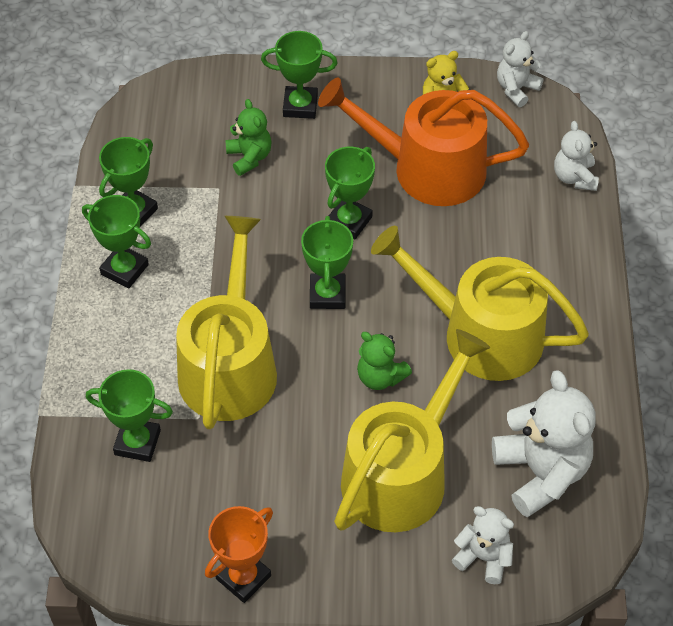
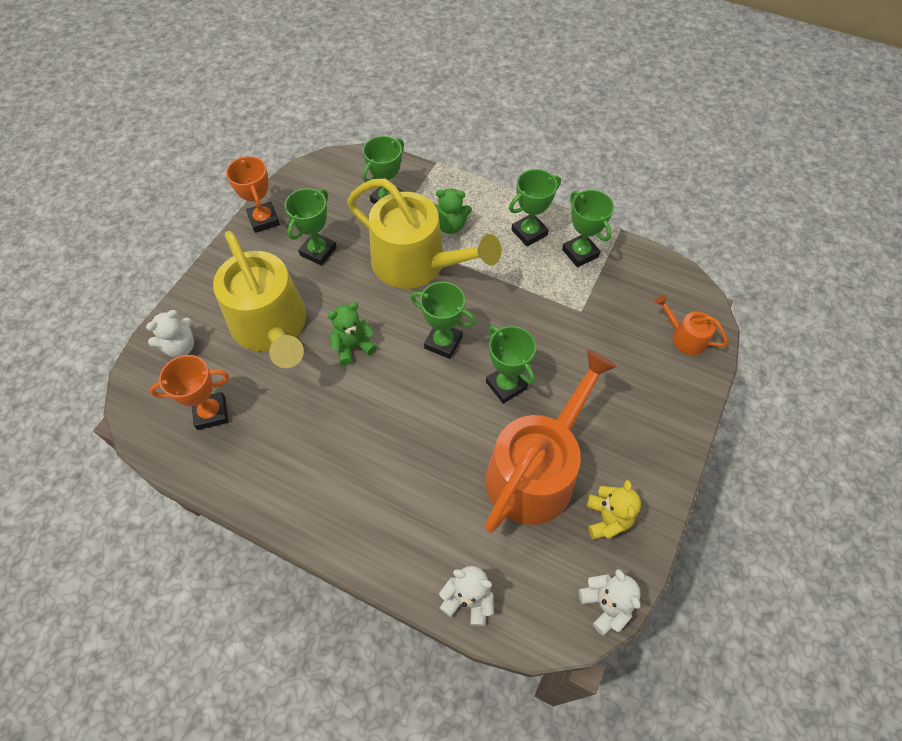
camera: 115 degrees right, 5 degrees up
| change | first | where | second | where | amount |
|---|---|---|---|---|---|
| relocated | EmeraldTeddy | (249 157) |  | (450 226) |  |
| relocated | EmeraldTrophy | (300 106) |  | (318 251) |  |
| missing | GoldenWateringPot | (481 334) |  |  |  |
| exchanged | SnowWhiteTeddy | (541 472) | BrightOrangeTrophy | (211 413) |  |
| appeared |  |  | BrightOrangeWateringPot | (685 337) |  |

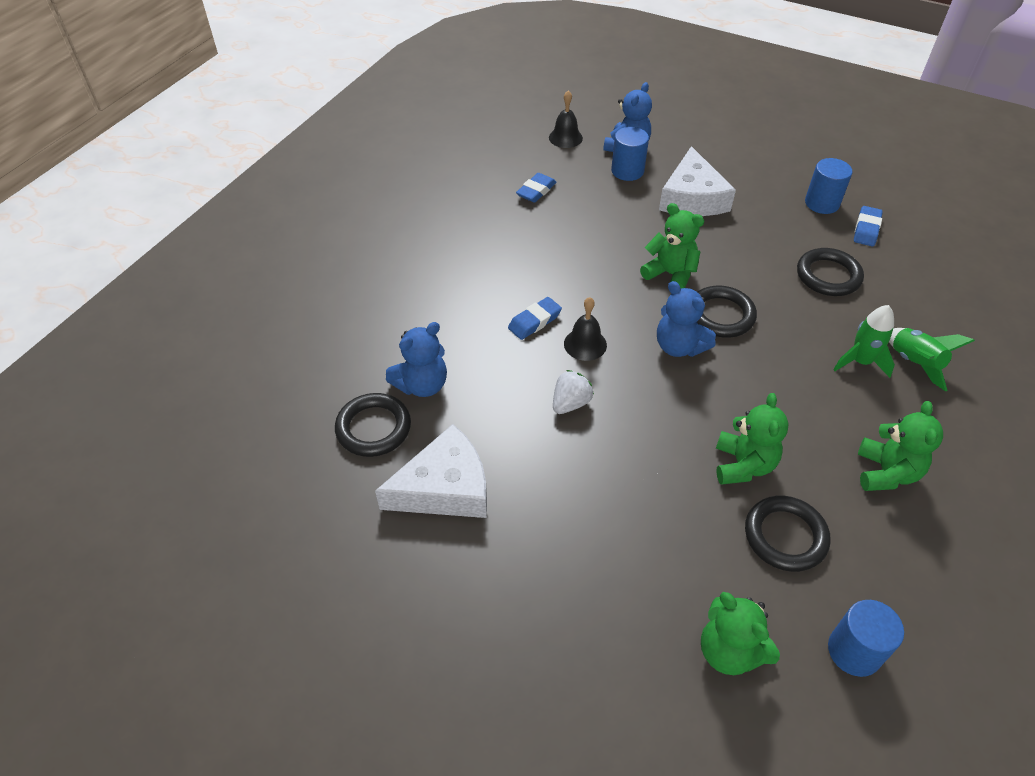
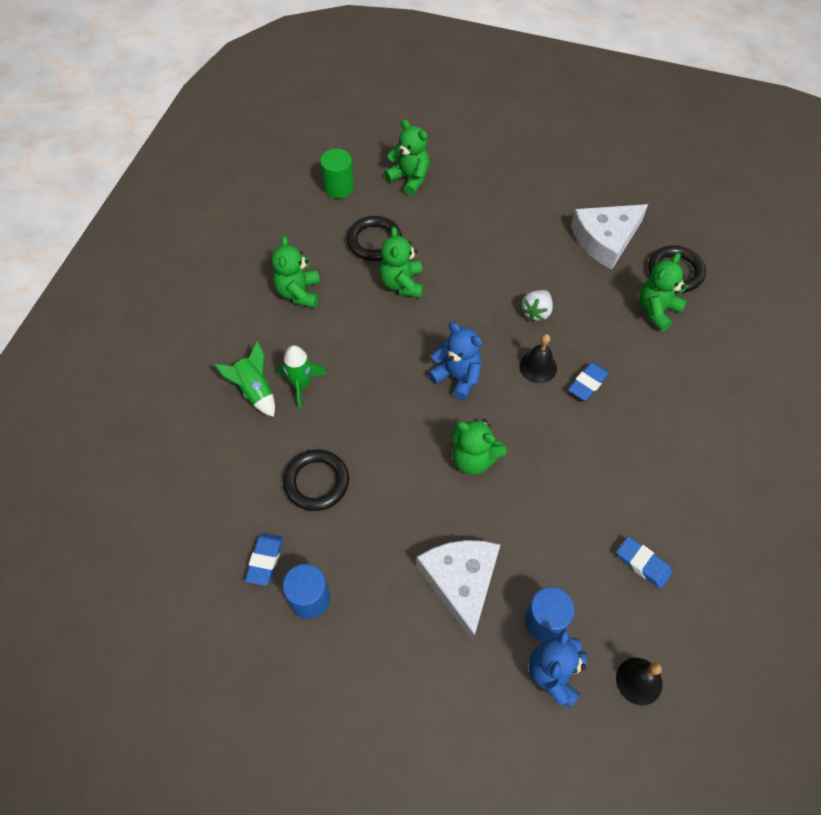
camera: 170 degrees right, 10 degrees up
| change | first | where | second | where | amount |
|---|---|---|---|---|---|
| colour | CobaltTeddy | (422 385) | EmeraldTeddy | (656 310) |  |
| spun | CobaltPencilEraser | (536 191) |  | (642 564) | 75 degrees counterclockwise |
| missing | BlackTorus | (721 315) |  |  |  |
| colour | CobaltCylinder | (854 651) | EmeraldCylinder | (338 187) |  |

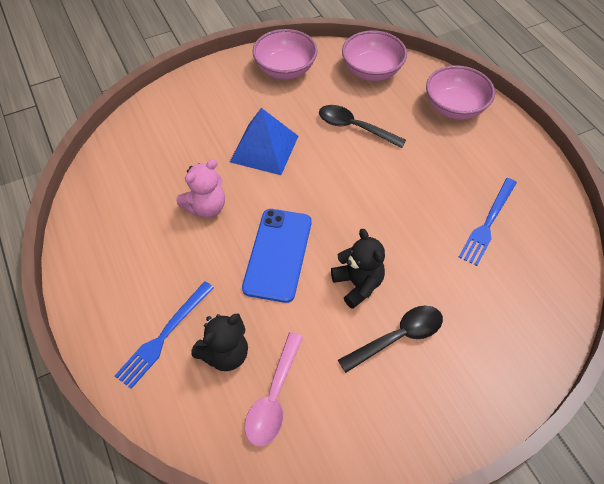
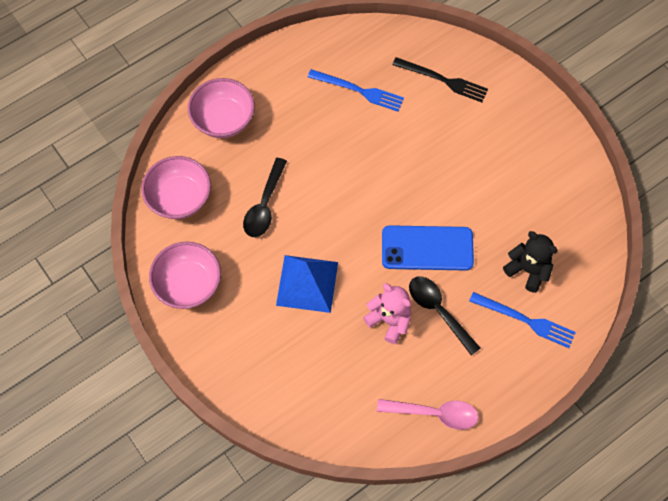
camera: 100 degrees left, 10 degrees up
| change | first | where | second | where | amount |
|---|---|---|---|---|---|
| relocated | RosySpoon | (274 397) |  | (434 413) |  |
| missing | BlackTeddy | (358 284) |  |  |  |
| relocated | BlackSpoon | (398 337) |  | (438 311) |  |
| appeared |  |  | BlackTableFork | (443 80) |  |

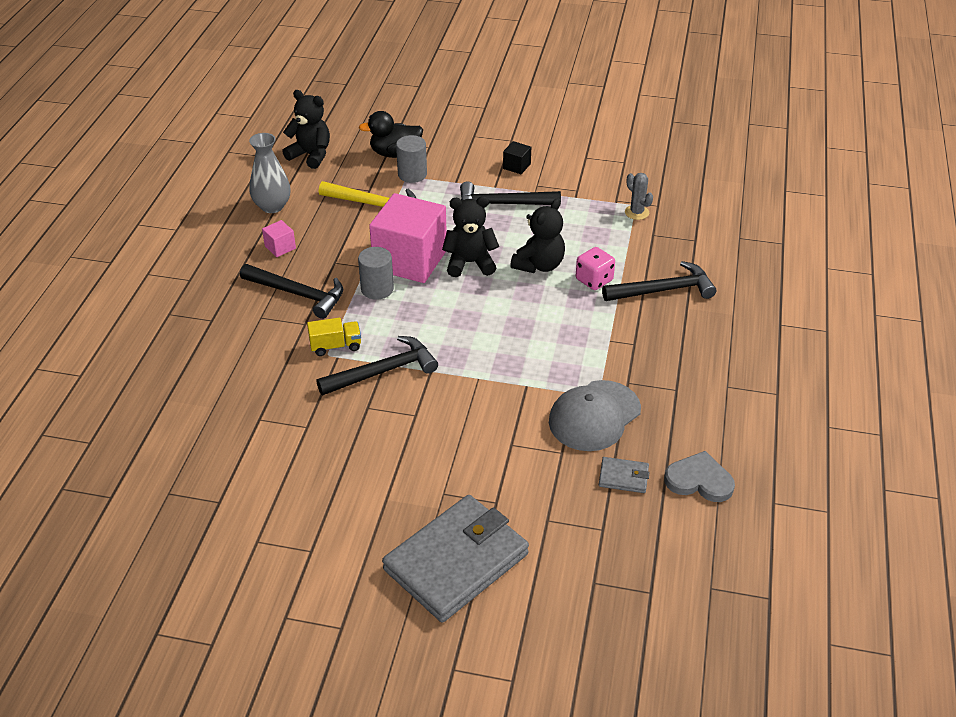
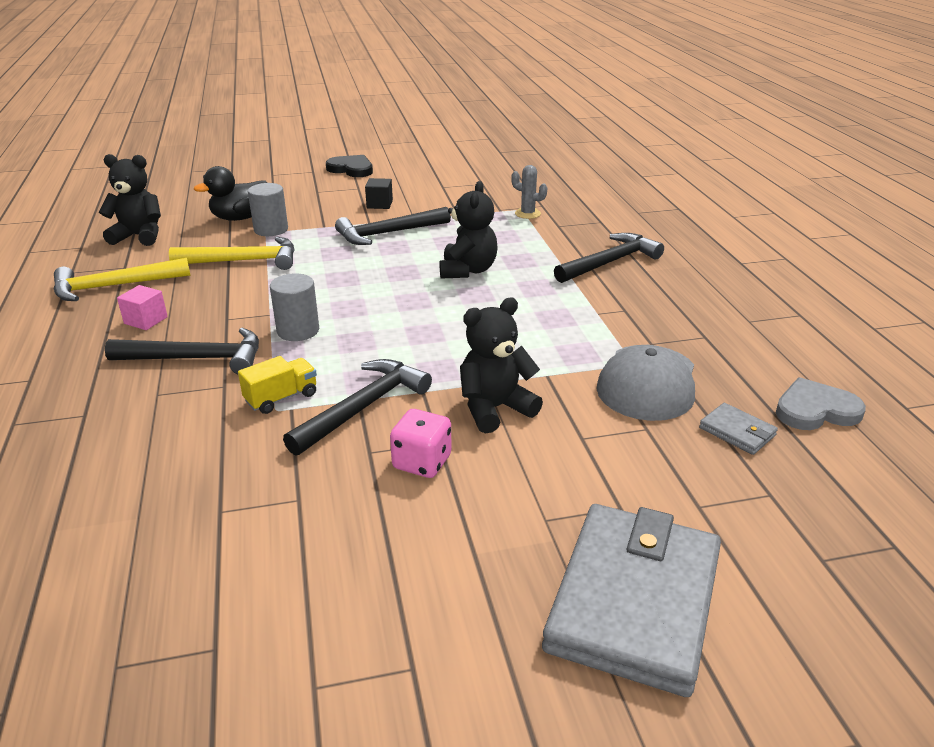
camera: 25 degrees left, 10 degrees down
| change | first | where | second | where | amount |
|---|---|---|---|---|---|
| exchanged | GreyTallVase | (272 206) | GoldenCarpenter'sHammer | (114 286) |  |
| missing | RosyCube | (410 260) |  |  |  |
| relocated | BlackTeddy | (470 263) |  | (494 408) |  |
| relocated | RosyGameDie | (594 280) |  | (422 462) |  |
| spun | GreyCardWallet | (623 477) |  | (737 432) | 60 degrees clockwise |
| appeared |  |  | BlackHeart | (351 169) |  |

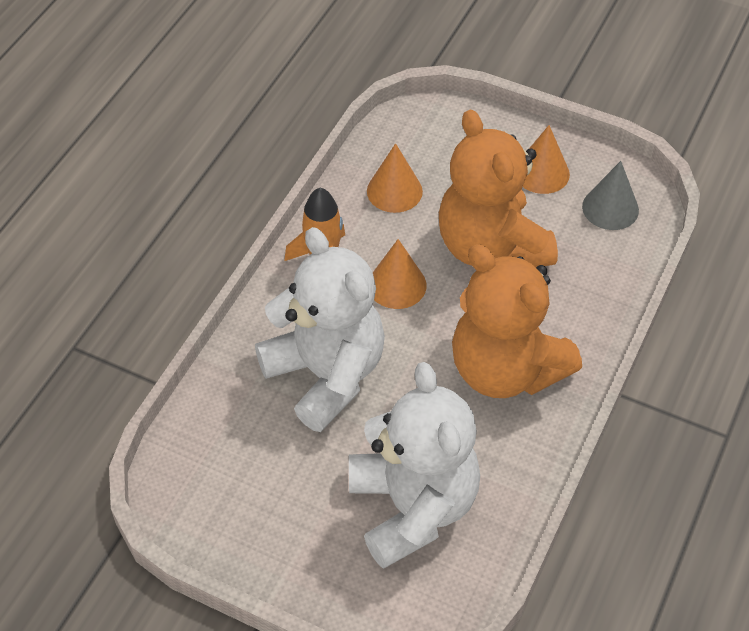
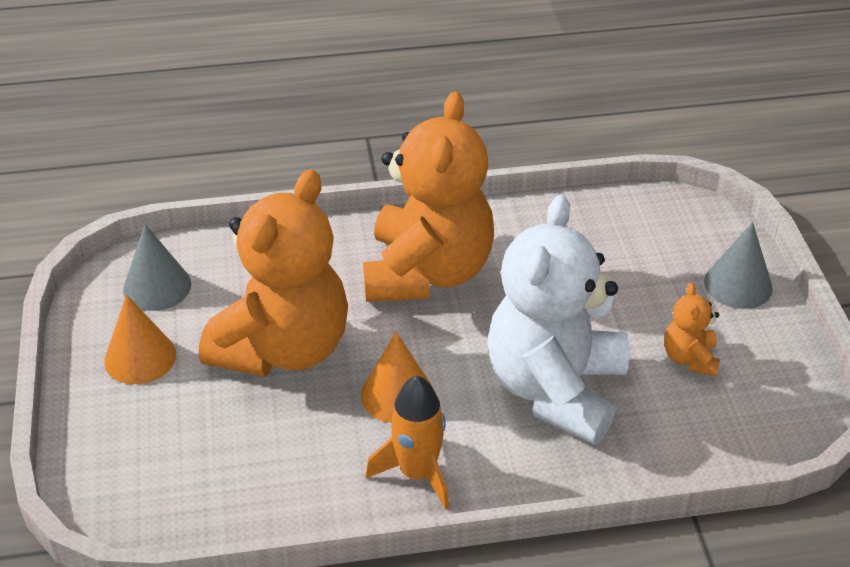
camera: 125 degrees left, 10 degrees down
| change | first | where | second | where | amount |
|---|---|---|---|---|---|
| missing | SnowWhiteTeddy | (413 507) |  |  |  |
| missing | BrightOrangeSolidCone | (394 191) |  |  |  |
| appeared |  |  | BrightOrangeTeddy | (690 358) |  |
| appeared |  |  | GreySolidCone | (738 284) |  |

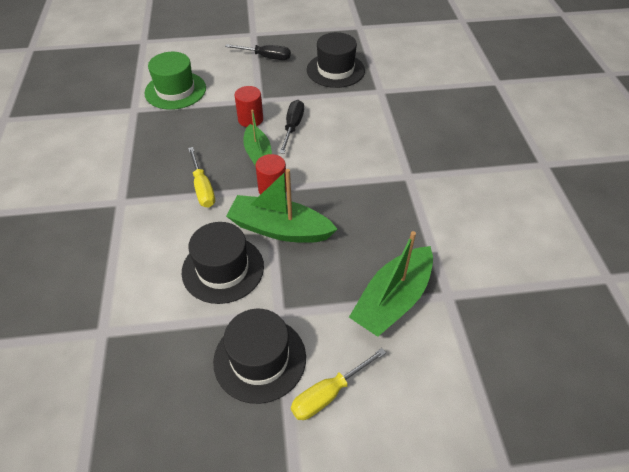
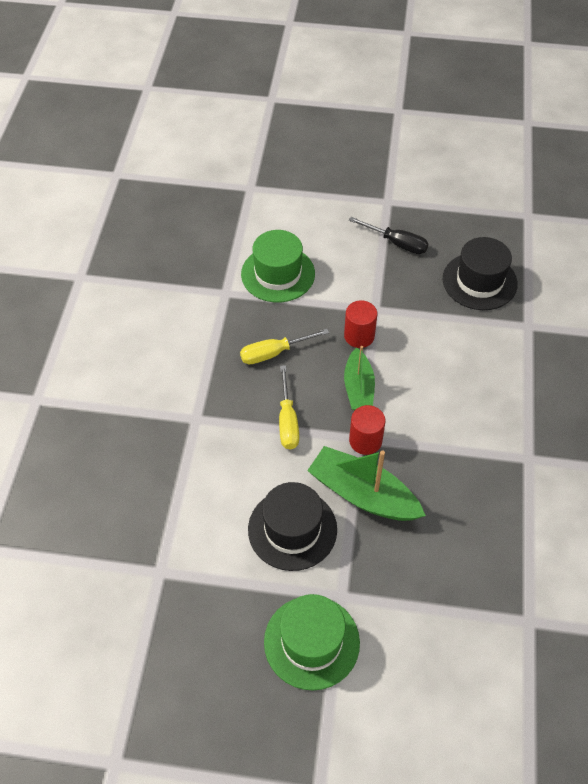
camera: 15 degrees right, 5 degrees up
| change | first | where | second | where | amount |
|---|---|---|---|---|---|
| colour | BlackTallHat | (260 359) | EmeraldTallHat | (311 642) |  |
| missing | BlackFlatScrewdriver | (292 127) |  |  |  |
| relocated | GoldenFlatScrewdriver | (328 394) |  | (274 353) |  |
| missing | EmeraldSailboat | (392 300) |  |  |  |

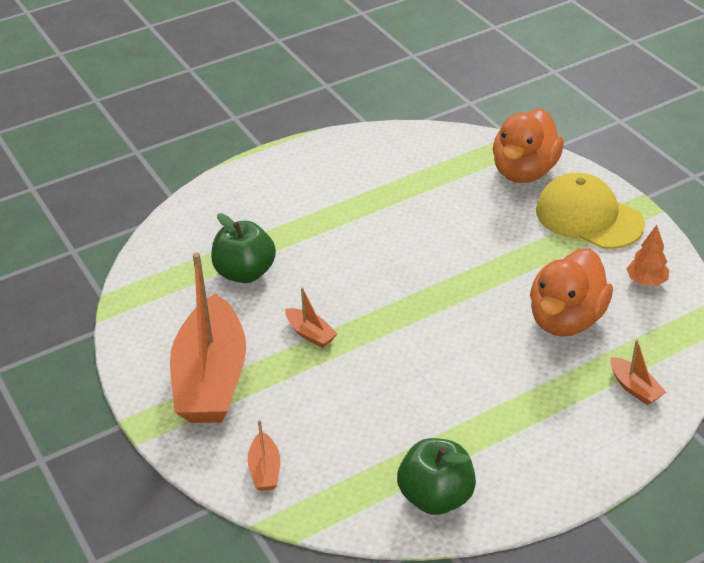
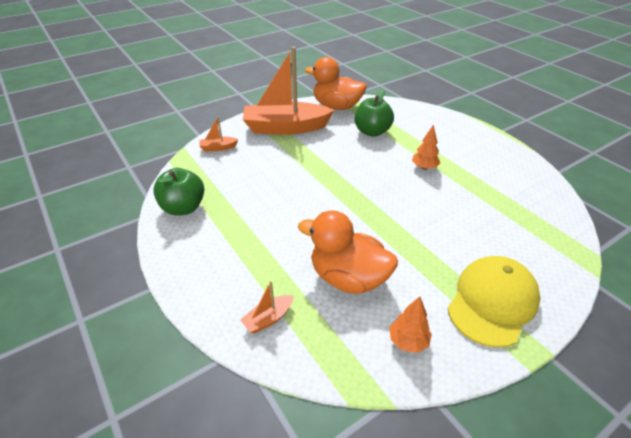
camera: 85 degrees right, 0 degrees up
| change | first | where | second | where | amount |
|---|---|---|---|---|---|
| missing | BrightOrangeSailboat | (310 334) |  |  |  |
| relocated | BrightOrangeToyDuck | (524 171) |  | (337 106) |  |
| appeared |  |  | BrightOrangeToyTree | (424 167) |  |

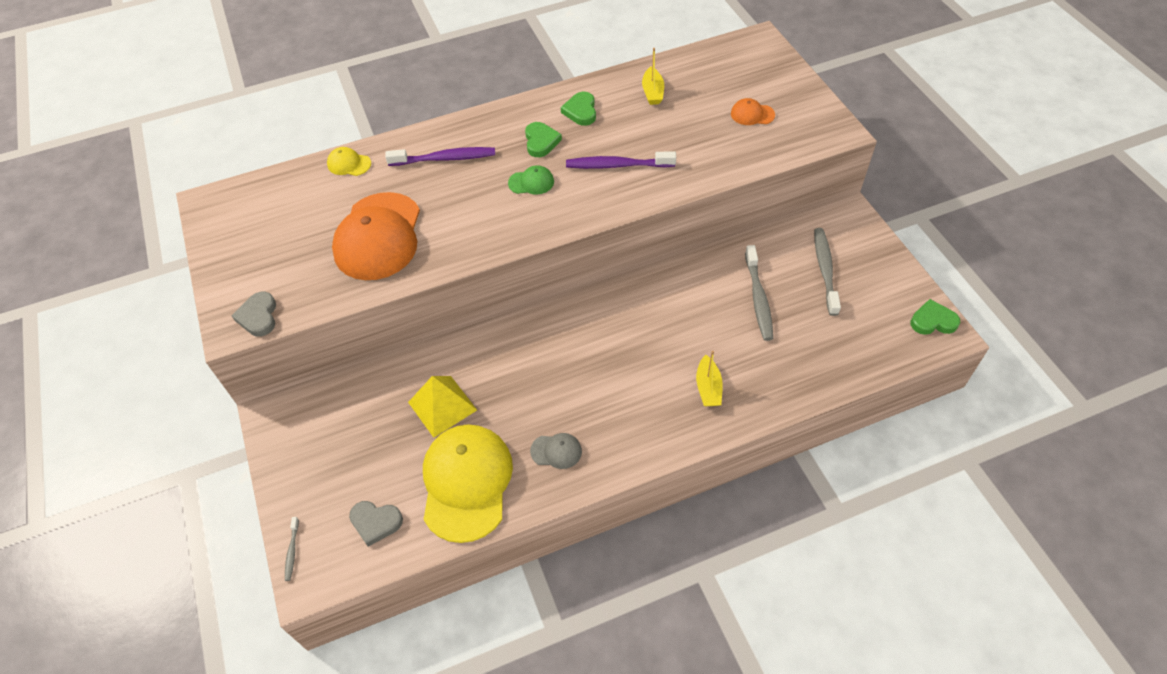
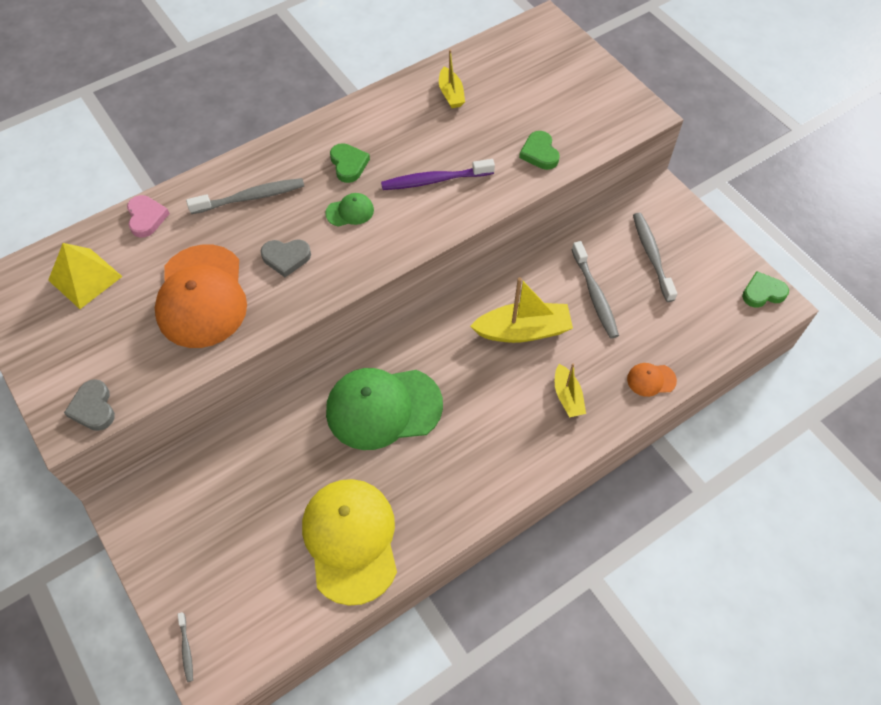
camera: 15 degrees left, 5 degrees up
| change | first | where | second | where | amount |
|---|---|---|---|---|---|
| exchanged | GoldenBaseballCap | (349 164) | RosyHeart | (146 218) |  |
| relocated | GreyHeart | (376 522) |  | (286 258) |  |
| colour | RoyalPurpleDentalBrush | (444 158) | GreyDentalBrush | (250 197) |  |
| relocated | GoldenPyramidShape | (442 406) |  | (85 278) |  |
| missing | GreyBaseballCap | (556 451) |  |  |  |
| relocated | EmeraldHeart | (581 111) |  | (539 153) |  |
| relocated | BrightOrangeBaseballCap | (752 114) |  | (651 380) |  |
| appeared |  |  | EmeraldBaseballCap | (383 408) |  |
| appeared |  |  | GoldenSailboat | (523 330) |  |

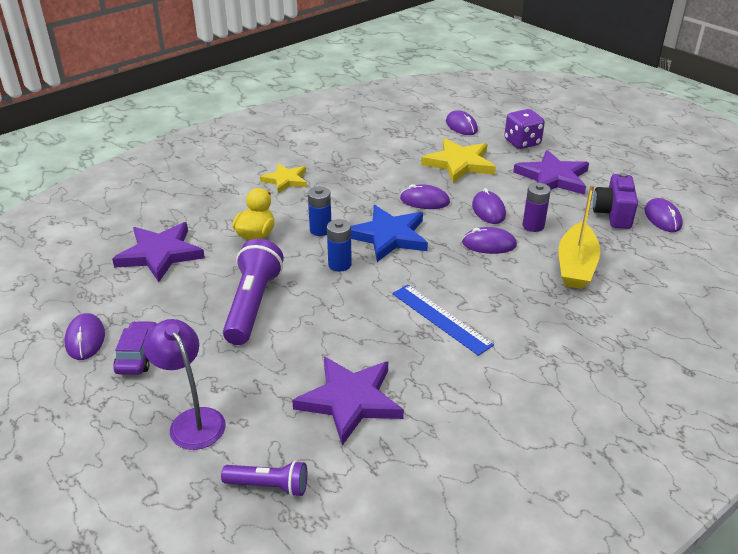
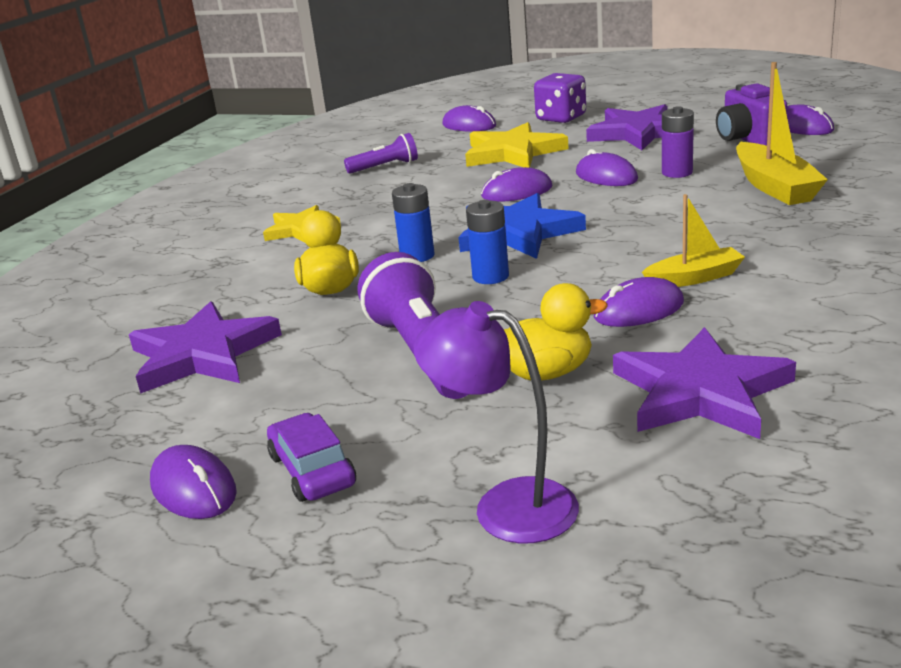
camera: 25 degrees left, 10 degrees down
| change | first | where | second | where | amount |
|---|---|---|---|---|---|
| relocated | RoyalPurplePocketTorch | (269 486) |  | (385 167) |  |
| exchanged | CobaltRuler | (440 319) | GoldenSailboat | (694 278) |  |
| relocated | RoyalPurplePcMouse | (489 244) |  | (638 310) |  |
| appeared |  |  | GoldenToyDuck | (546 373) |  |

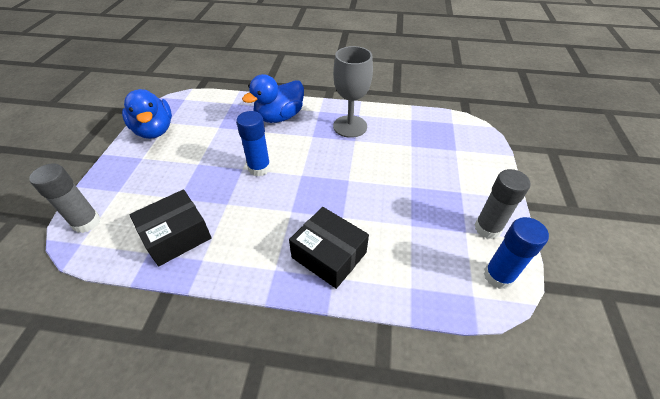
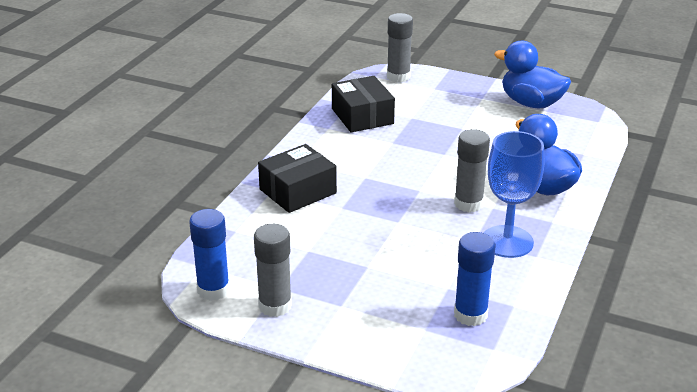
camera: 105 degrees right, 15 degrees down
| change | first | where | second | where | amount |
|---|---|---|---|---|---|
| spun | CobaltToyDuck | (154 130) |  | (531 103) | 45 degrees clockwise |
| relocated | CobaltGlue | (259 168) |  | (470 315) |  |
| colour | GreyChalice | (350 126) | CobaltChalice | (507 241) |  |
| appeared |  |  | GreyGlue | (468 204) |  |

